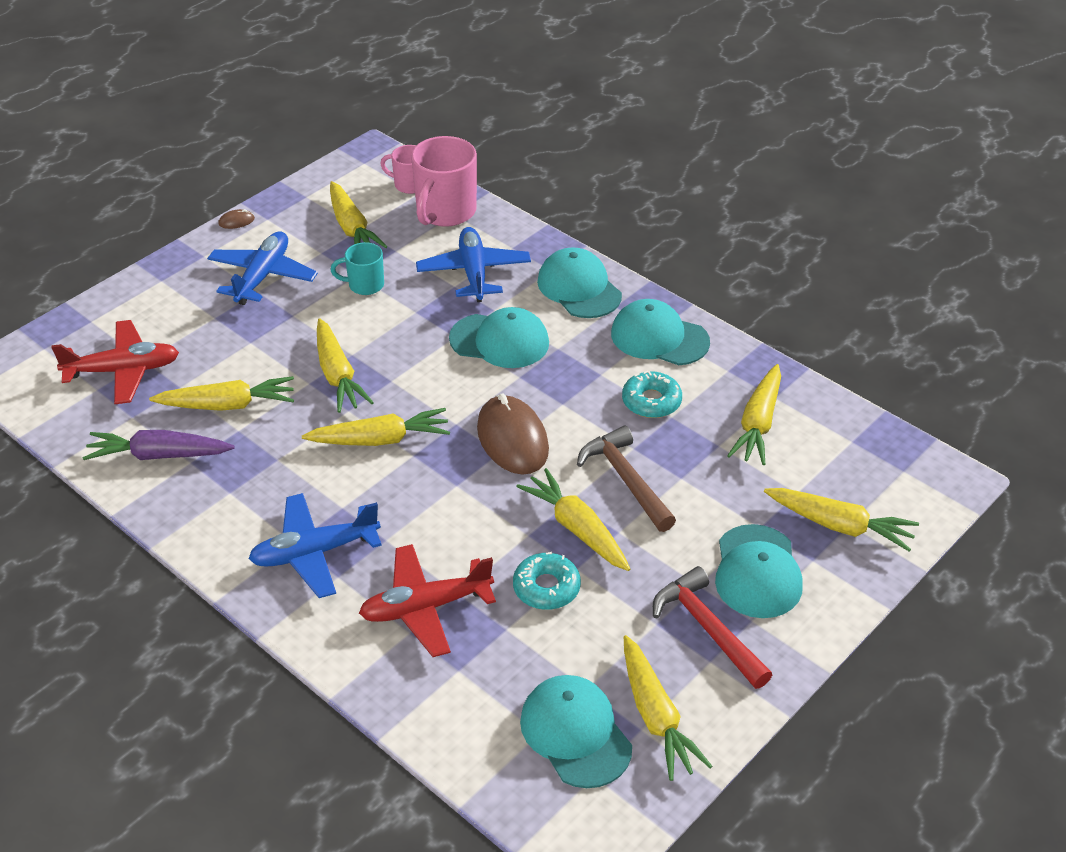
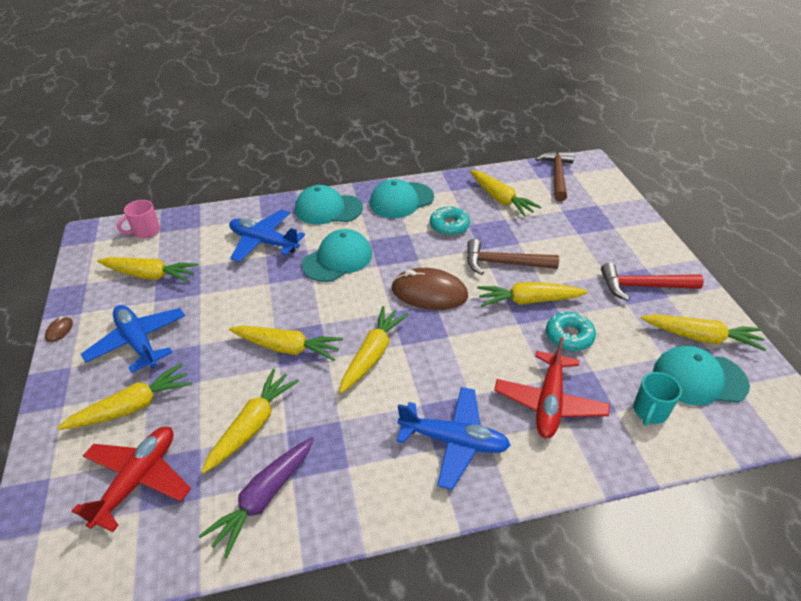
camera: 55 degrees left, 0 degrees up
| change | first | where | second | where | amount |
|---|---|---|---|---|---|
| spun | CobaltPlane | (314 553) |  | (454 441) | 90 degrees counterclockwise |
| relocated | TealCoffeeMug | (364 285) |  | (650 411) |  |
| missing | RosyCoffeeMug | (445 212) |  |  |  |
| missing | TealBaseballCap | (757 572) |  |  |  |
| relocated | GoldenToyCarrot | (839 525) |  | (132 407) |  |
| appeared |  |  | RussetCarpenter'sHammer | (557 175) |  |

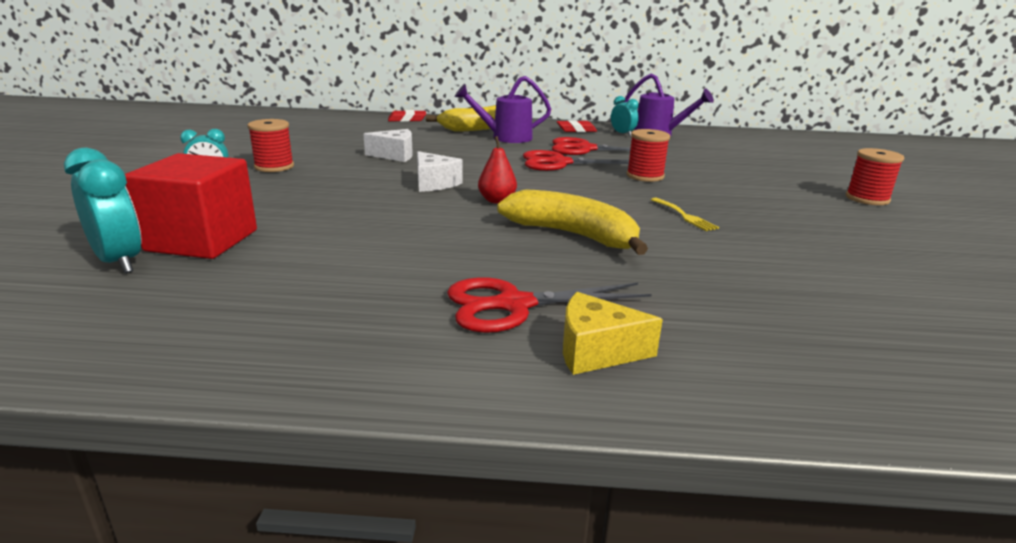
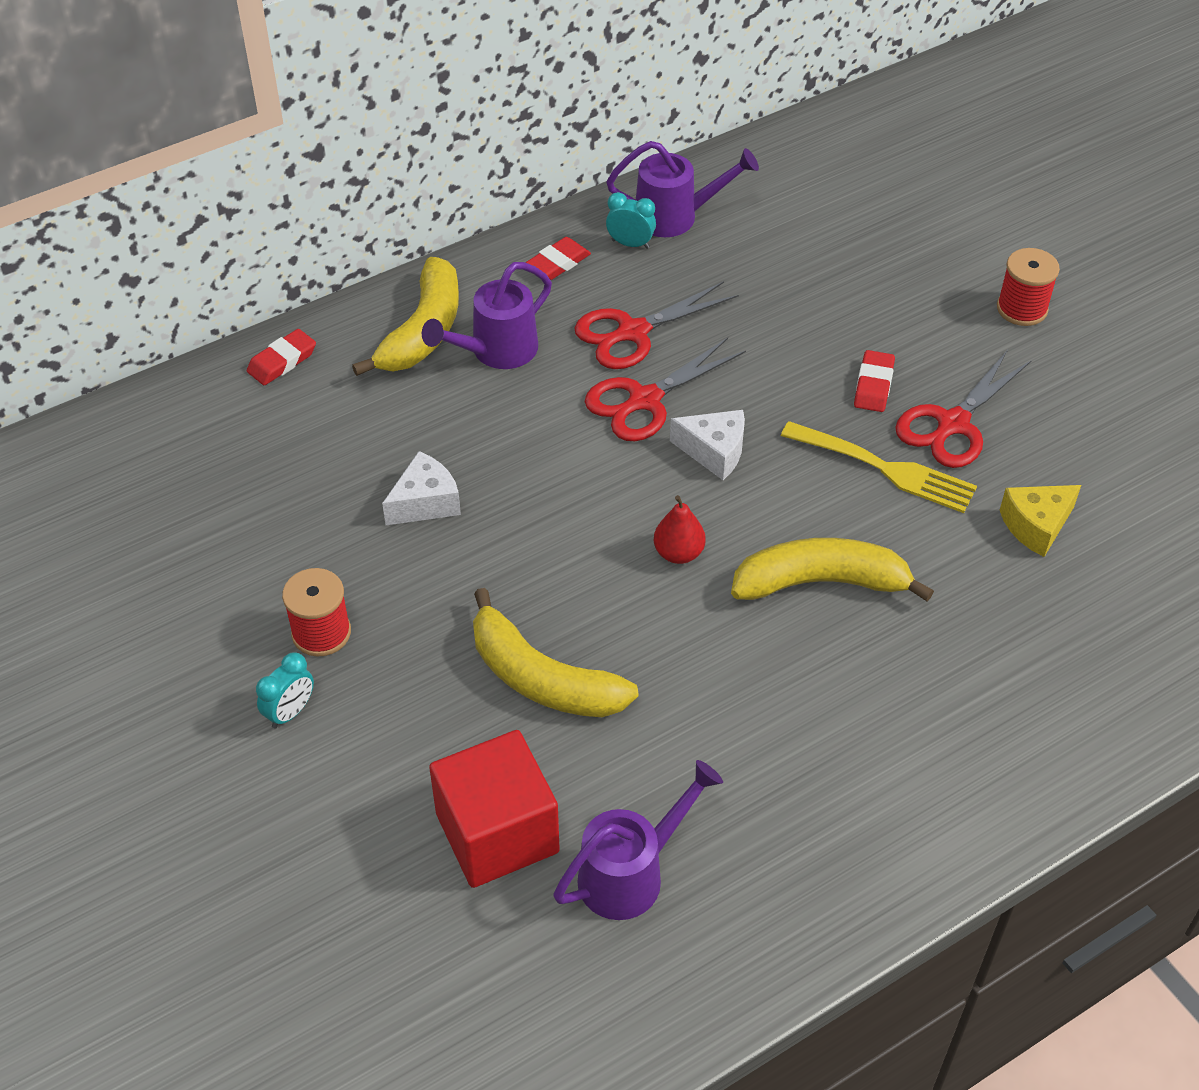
camera: 35 degrees left, 25 degrees up
| change | first | where | second | where | amount |
|---|---|---|---|---|---|
| missing | TealClock | (119 262) |  |  |  |
| relocated | SnowWhiteCheese | (434 183) |  | (714 451) |  |
| relocated | ScarletScissors | (514 305) |  | (953 424) |  |
| relocated | GoldenCheese | (596 351) |  | (1036 526) |  |
| missing | ScarletReelOfThread | (645 176) |  |  |  |
| size | GoldenTableFork | (684 216) |  | (886 469) | x1.83 |
| appeared |  |  | GoldenToyBanana | (542 678) |  |
| appeared |  |  | RoyalPurpleWateringPot | (630 873) |  |
| appeared |  |  | ScarletPencilEraser | (873 385) |  |

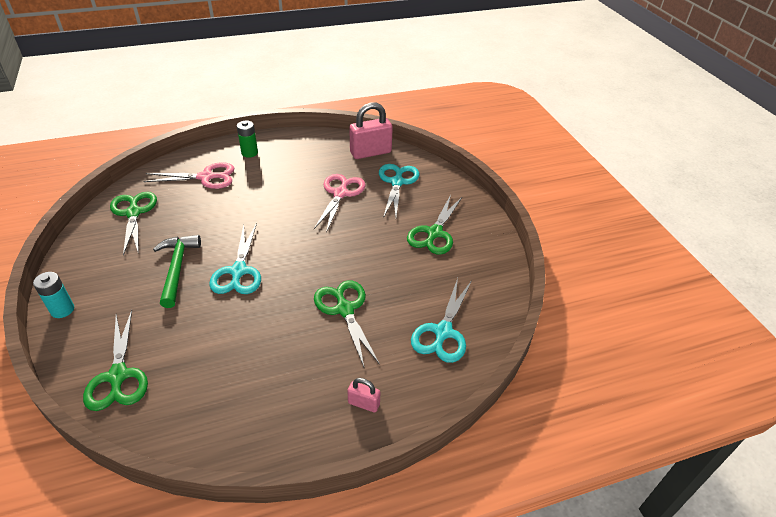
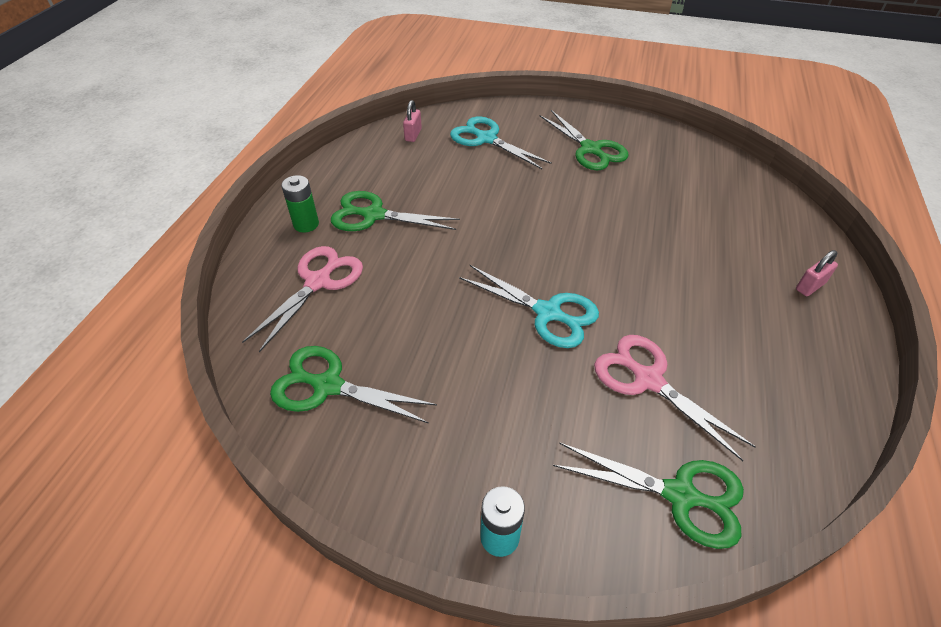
camera: 55 degrees left, 5 degrees up
| change | first | where | second | where | amount |
|---|---|---|---|---|---|
| missing | EmeraldCarpenter'sHammer | (177 268) |  |  |  |
| relocated | RosyScissors | (340 194) |  | (648 380) |  |
| relocated | EmeraldScissors | (345 309) |  | (374 215) |  |
| size | RosySmallLock | (370 152) |  | (413 135) | x0.49 |
| missing | TealScissors | (443 332) |  |  |  |

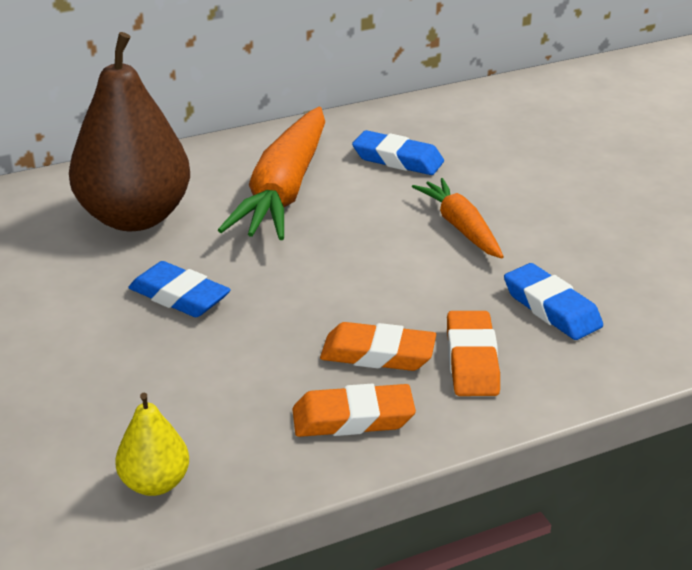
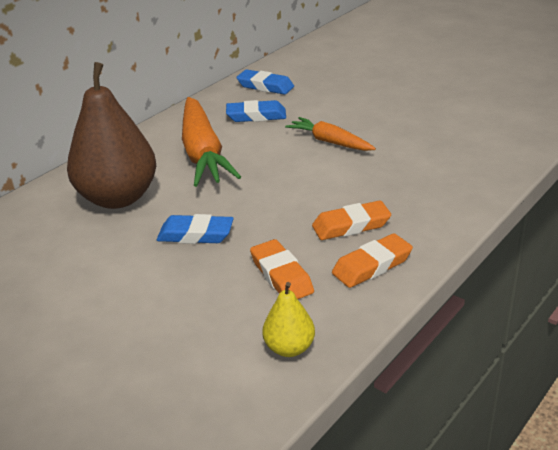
camera: 25 degrees left, 0 degrees up
| change | first | where | second | where | amount |
|---|---|---|---|---|---|
| relocated | BrightOrangePencilEraser | (472 360) |  | (281 275) |  |
| relocated | CobaltPencilEraser | (551 308) |  | (265 86) |  |

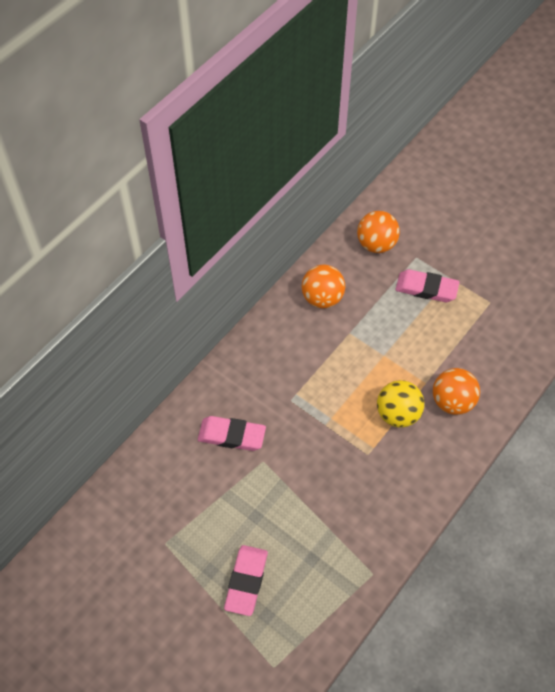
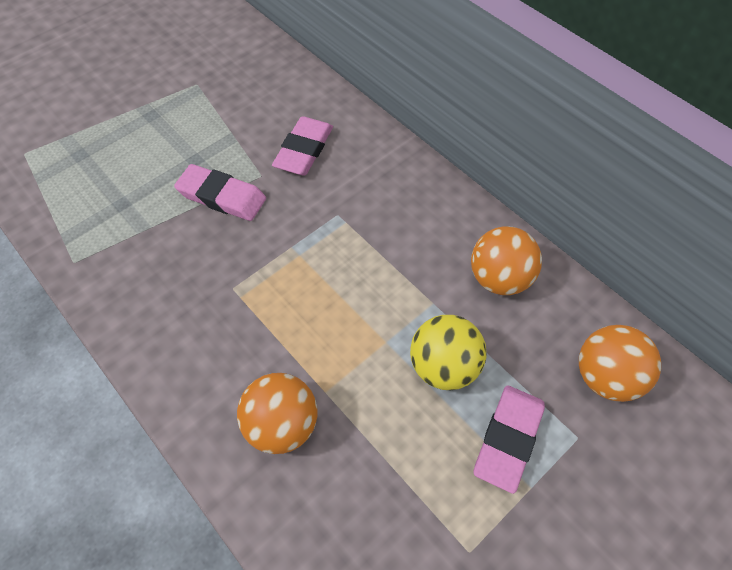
camera: 100 degrees right, 0 degrees up
| change | first | where | second | where | amount |
|---|---|---|---|---|---|
| relocated | RosyPencilEraser | (246 581) |  | (222 196) |  |
| relocated | GoldenPlayBall | (398 414) |  | (443 366) |  |

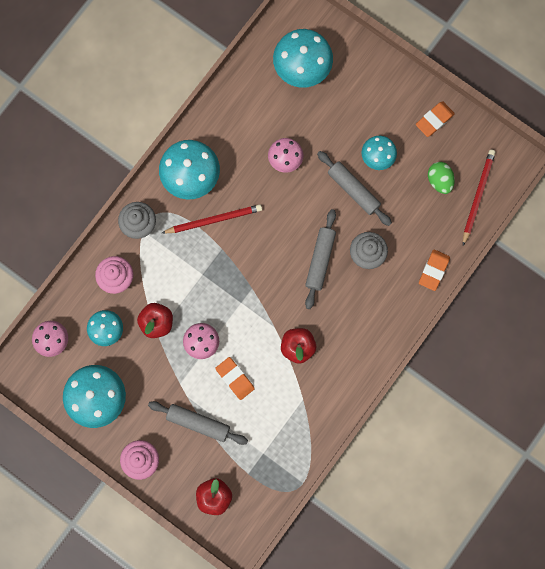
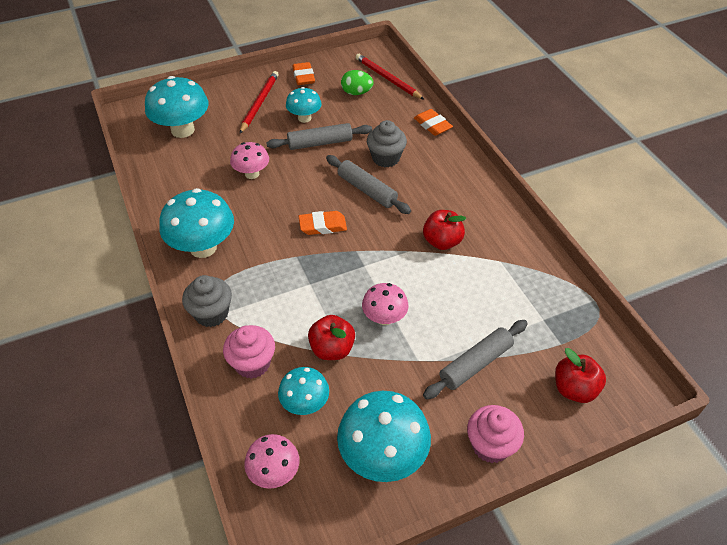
camera: 60 degrees left, 30 degrees down
| change | first | where | second | where | amount |
|---|---|---|---|---|---|
| relocated | ScarletLeadPencil | (214 220) |  | (259 103) |  |
| relocated | BrightOrangePencilEraser | (235 378) |  | (322 226) |  |

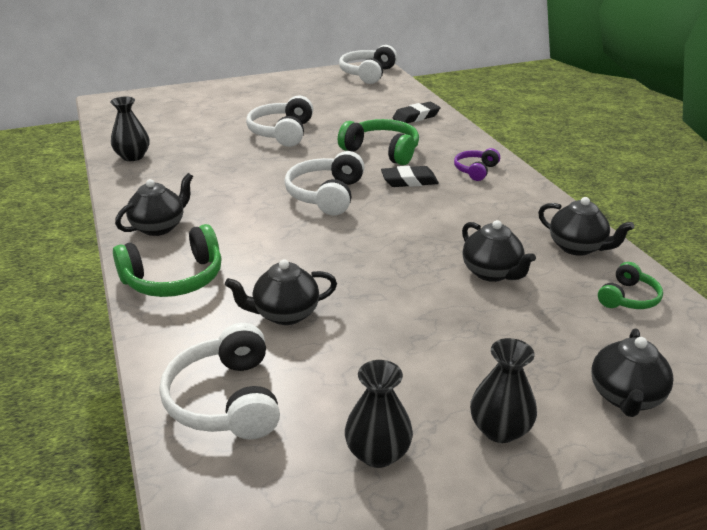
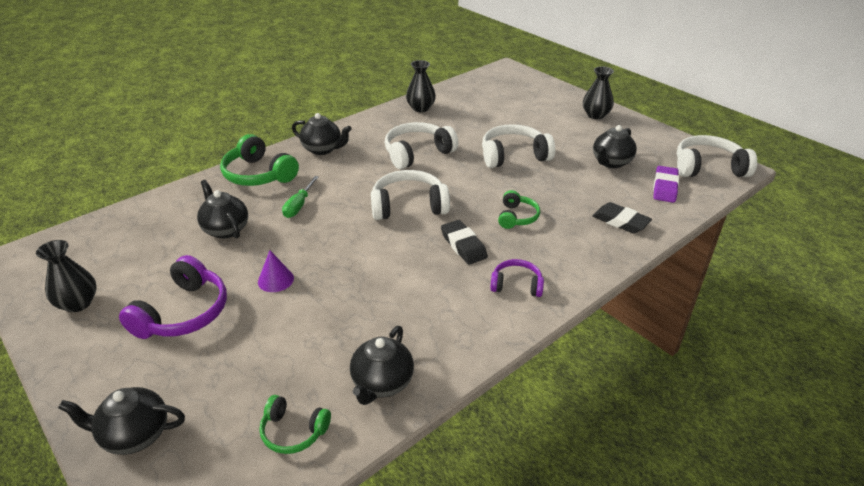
camera: 70 degrees right, 5 degrees up
| change | first | where | second | where | amount |
|---|---|---|---|---|---|
| relocated | SnowWhiteOverEarHeadphones | (226 399) |  | (417 153) |  |
| size | EmeraldOverEarHeadphones | (382 151) |  | (516 217) | x0.58 |
| relocated | BlackChinaTeapot | (492 273) |  | (611 162) |  |
| relocated | BlackTallVase | (500 429) |  | (595 115) |  |
| appeared |  |  | RoyalPurpleOverEarHeadphones | (183 313) |  |
| appeared |  |  | RoyalPurpleSolidCone | (275 280) |  |
| appeared |  |  | EmeraldFlatScrewdriver | (299 205) |  |
| appeared |  |  | RoyalPurplePencilEraser | (664 187) |  |

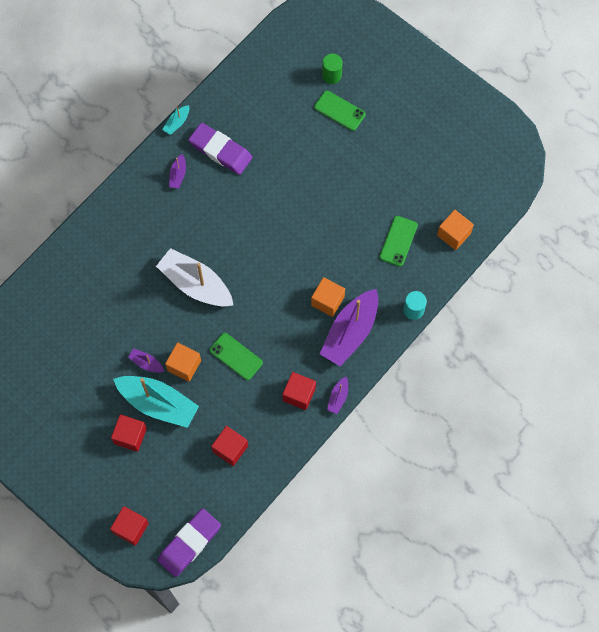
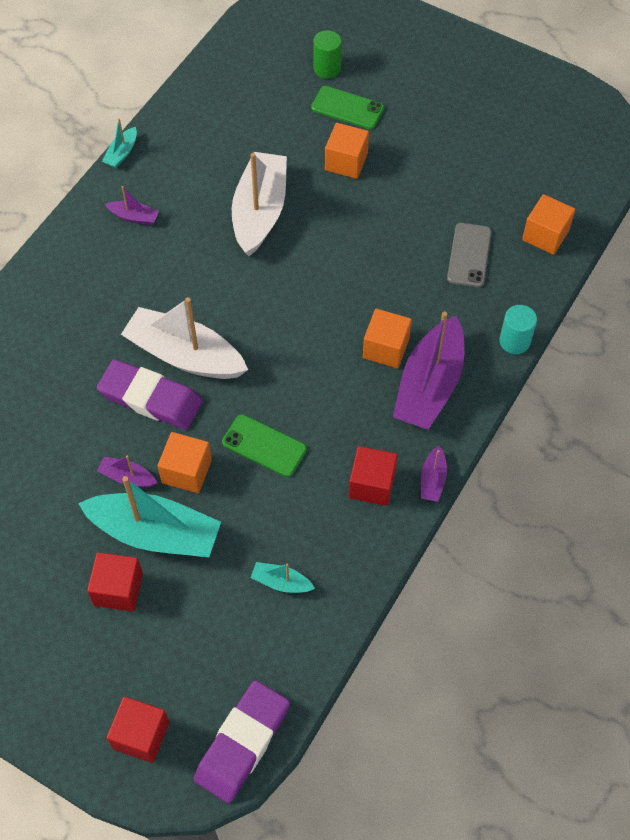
camera: 10 degrees left, 10 degrees down
| change | first | where | second | where | amount |
|---|---|---|---|---|---|
| spun | RoyalPurpleSailboat | (178 175) |  | (134 217) | 75 degrees counterclockwise |
| relocated | RoyalPurplePencilEraser | (220 151) |  | (150 398) |  |
| exchanged | ScarletCube | (230 449) | TealSailboat | (281 582) |  |
| colour | EmeraldMobilePhone | (398 241) | GreyMobilePhone | (469 255) |  |
| appeared |  |  | SnowWhiteSailboat | (260 212) |  |
| appeared |  |  | BrightOrangeCube | (346 162) |  |

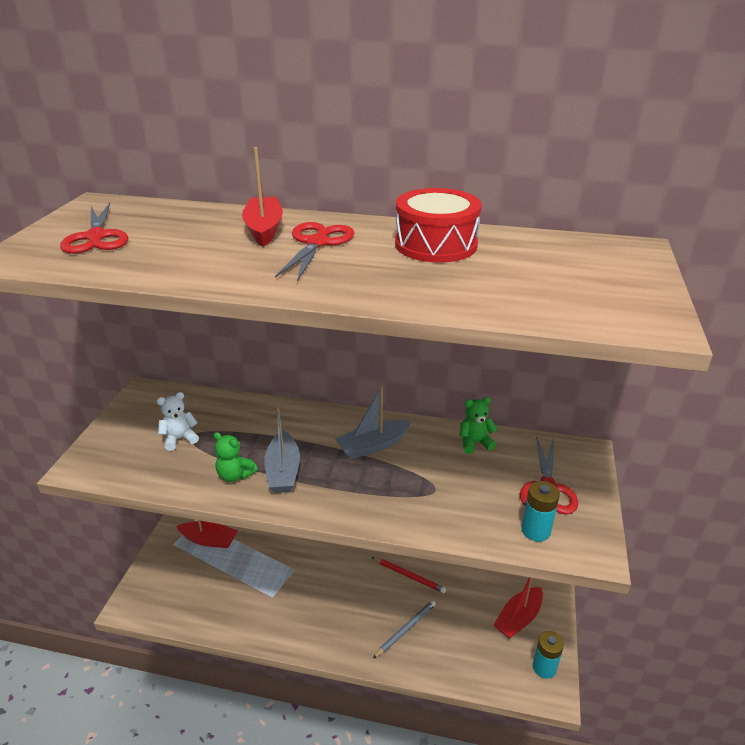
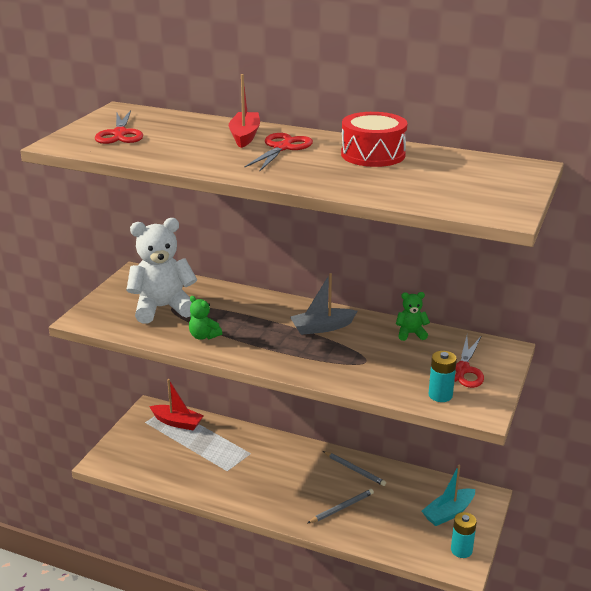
camera: 10 degrees right, 5 degrees down
| change | first | where | second | where | amount |
|---|---|---|---|---|---|
| size | SnowWhiteTeddy | (179 439) |  | (162 308) | x2.15 |
| missing | GreySailboat | (283 471) |  |  |  |
| colour | ScarletLeadPencil | (409 576) | GreyLeadPencil | (354 470) |  |
| colour | ScarletSailboat | (518 618) | TealSailboat | (448 513) |  |

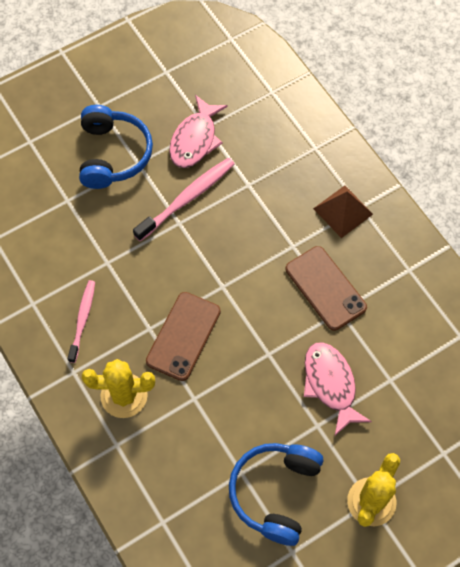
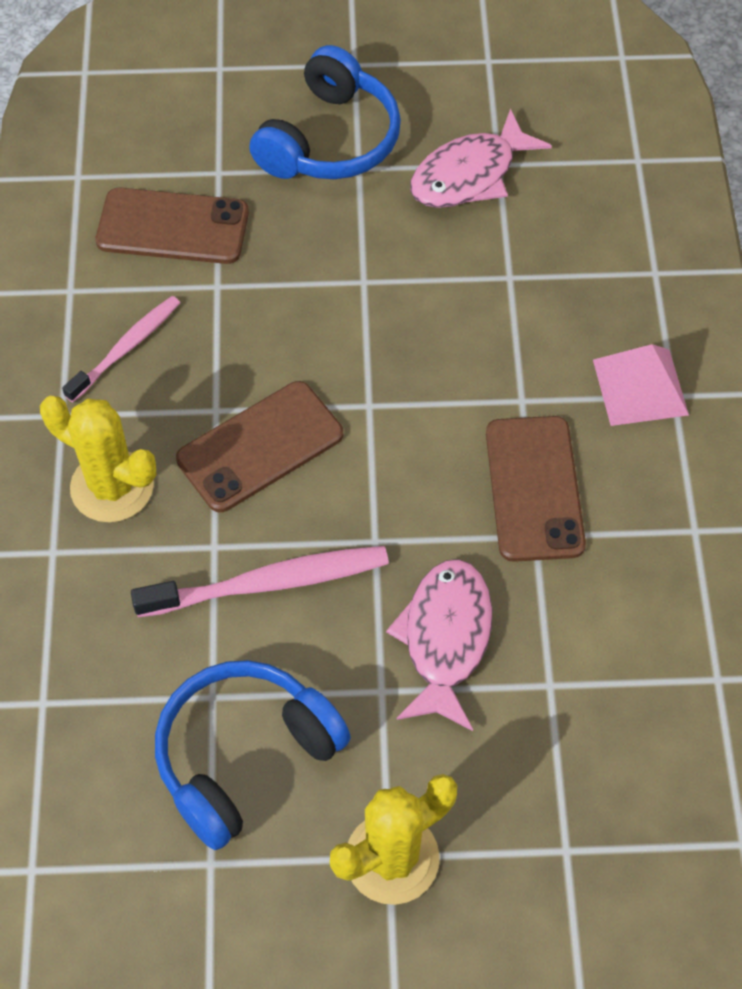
camera: 30 degrees right, 5 degrees down
| change | first | where | second | where | amount |
|---|---|---|---|---|---|
| relocated | RosyDentalBrush | (187 198) |  | (269 583) |  |
| colour | RussetPyramidShape | (343 211) | RosyPyramidShape | (640 387) |  |
| appeared |  |  | RussetMobilePhone | (173 227) |  |

